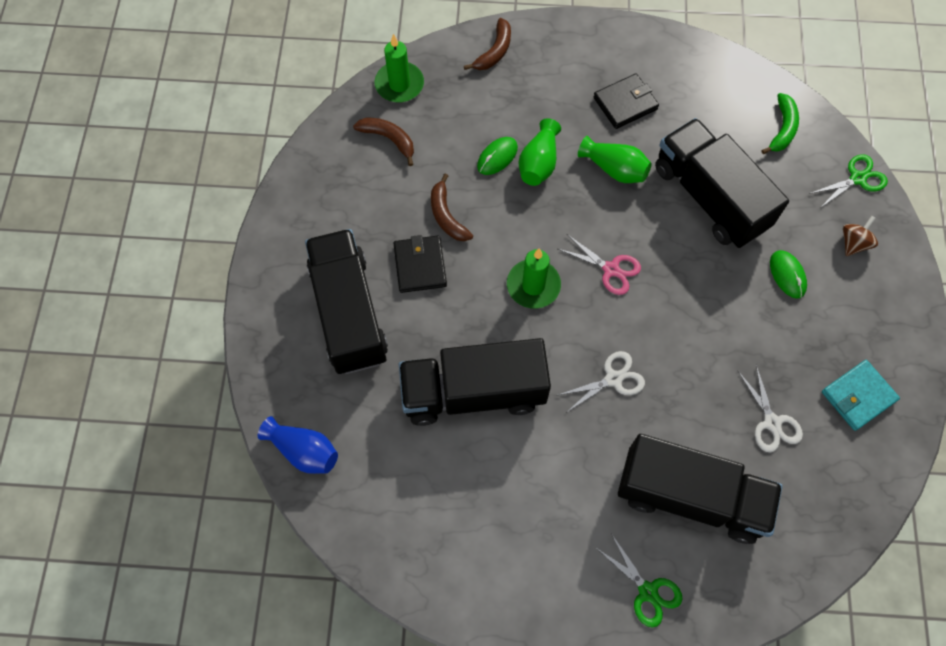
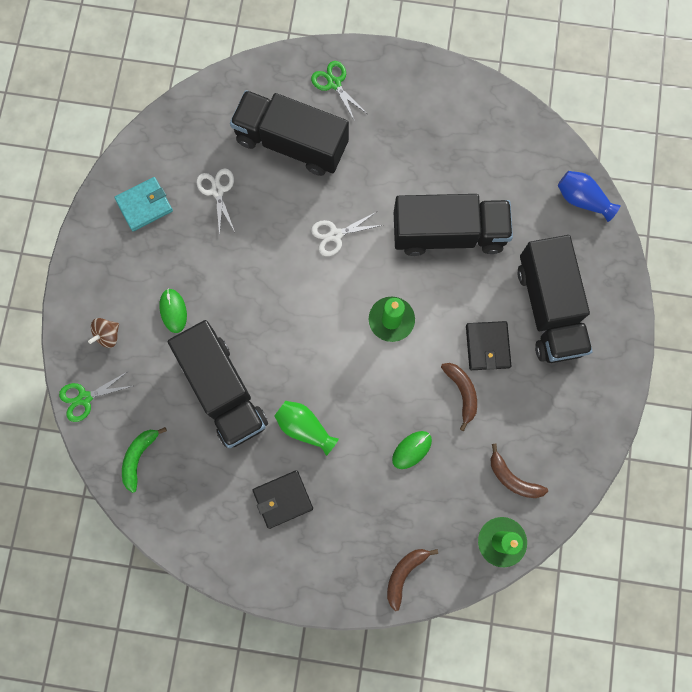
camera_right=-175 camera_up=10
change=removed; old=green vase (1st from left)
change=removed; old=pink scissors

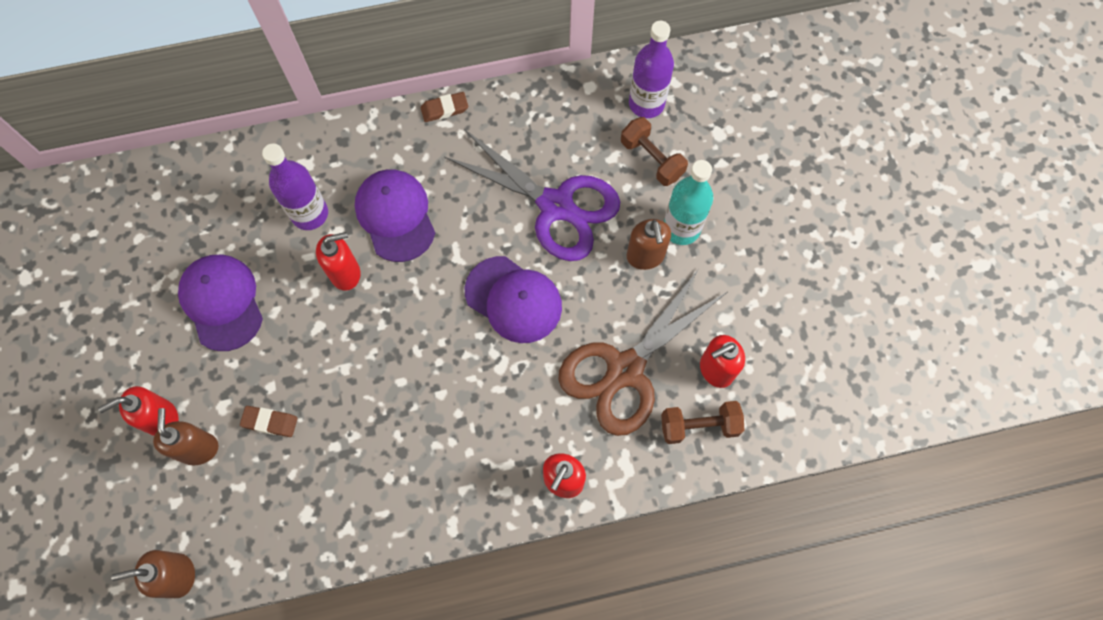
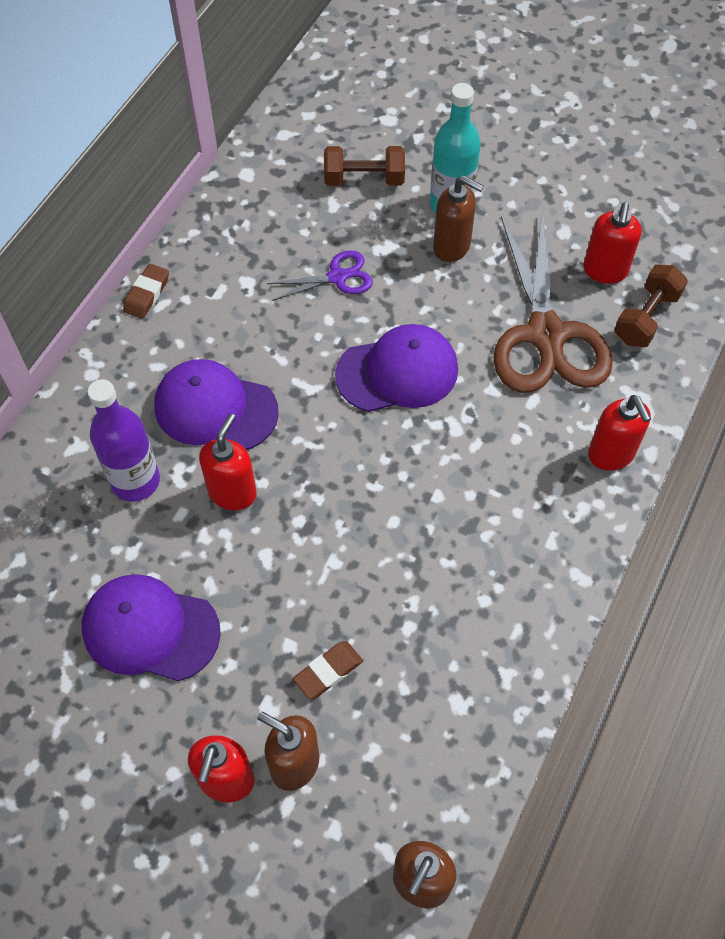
camera_right=-50 camera_up=-10
change=resized; old=purple scissors; factor=0.48
change=removed; old=purple bottle (2nd from left)

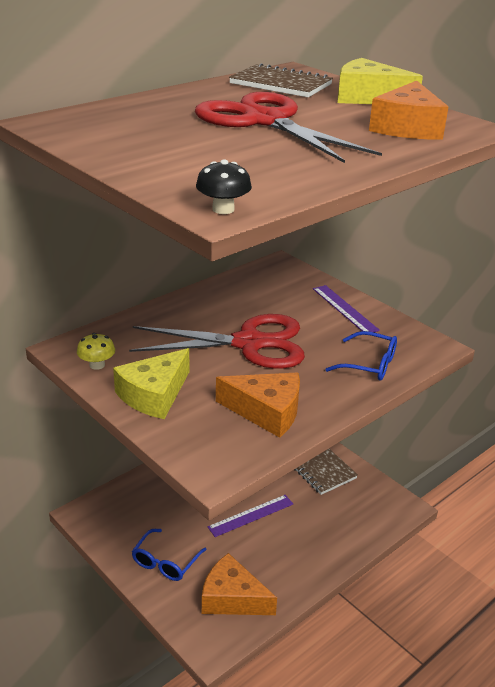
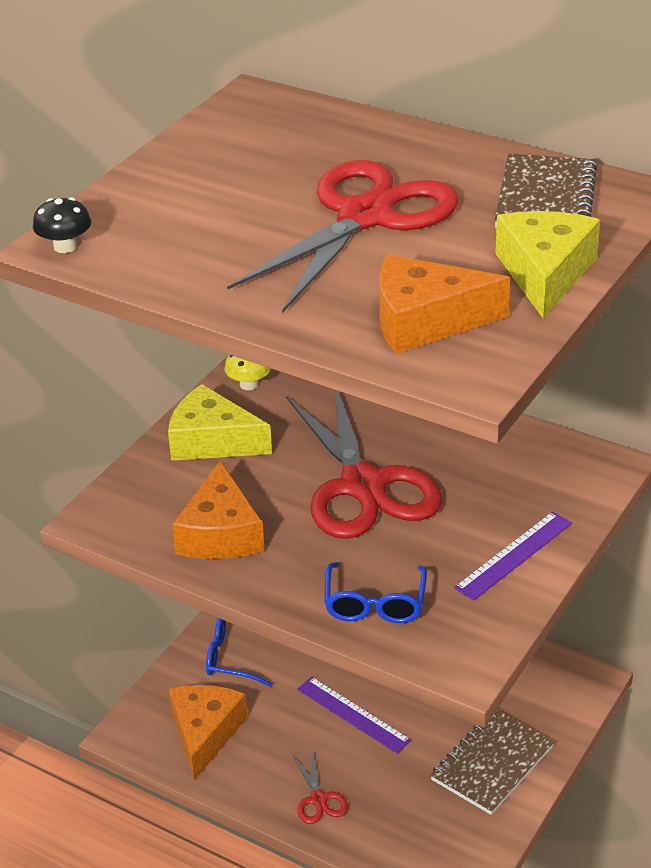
camera_right=75 camera_up=5
change=added; new=red scissors (1st from left)

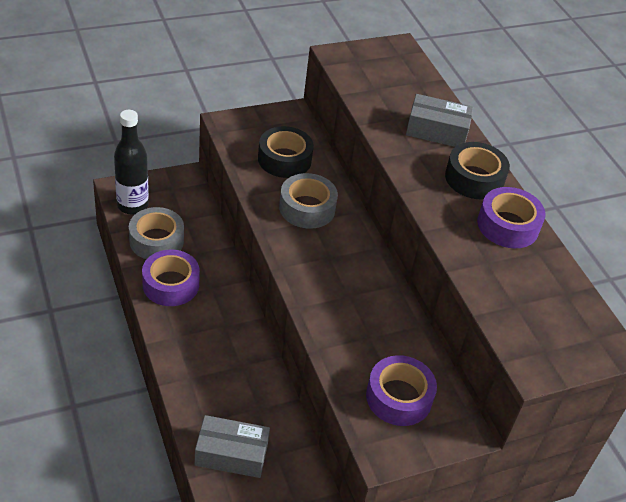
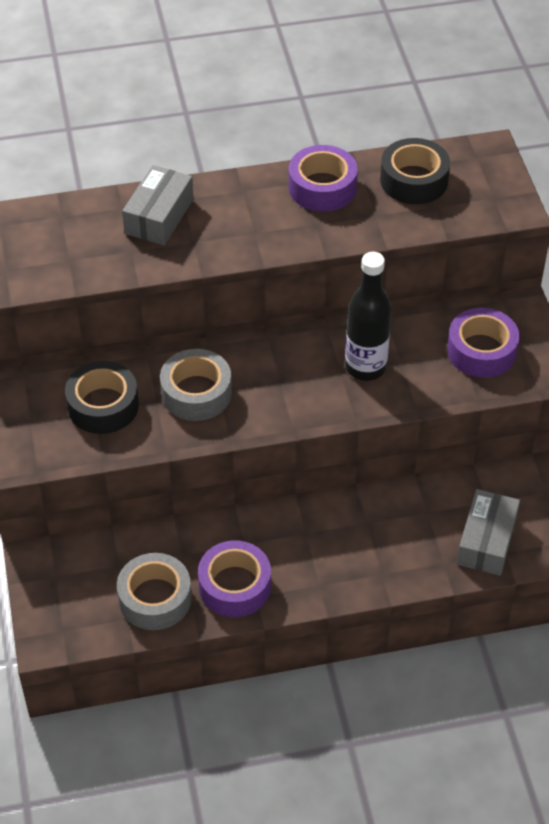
camera_right=-75 camera_up=5
change=moved; old=black bottle
change=moved; old=black tape (2nd from left)

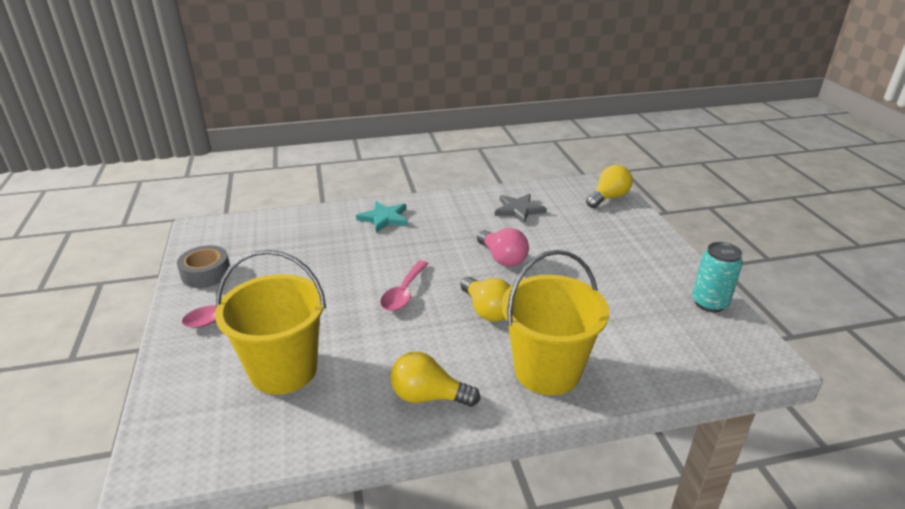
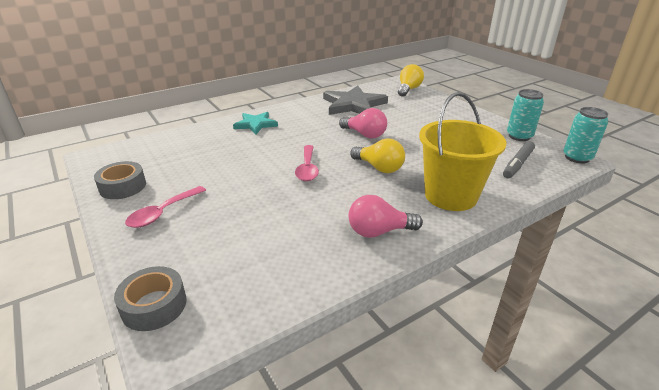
camera_right=-20 camera_up=0
change=added; new=grey tape (2nd from left)
change=resized; old=grey star; factor=1.67
change=recoloured; old=yellow light bulb (1st from left); new=pink light bulb (2nd from left)
change=added; new=grey marker
change=added; new=turquoise can (2nd from left)
change=removed; old=yellow bucket (1st from left)

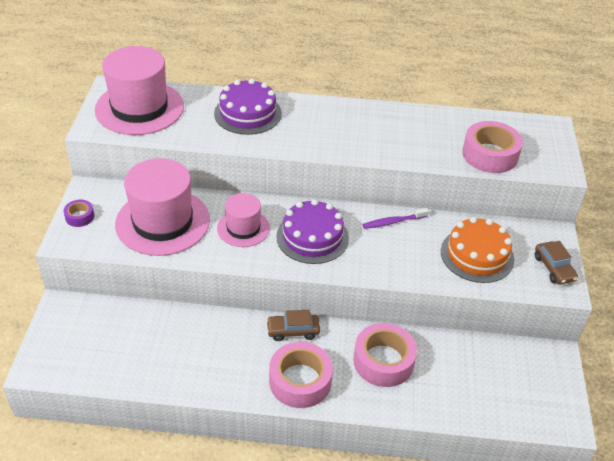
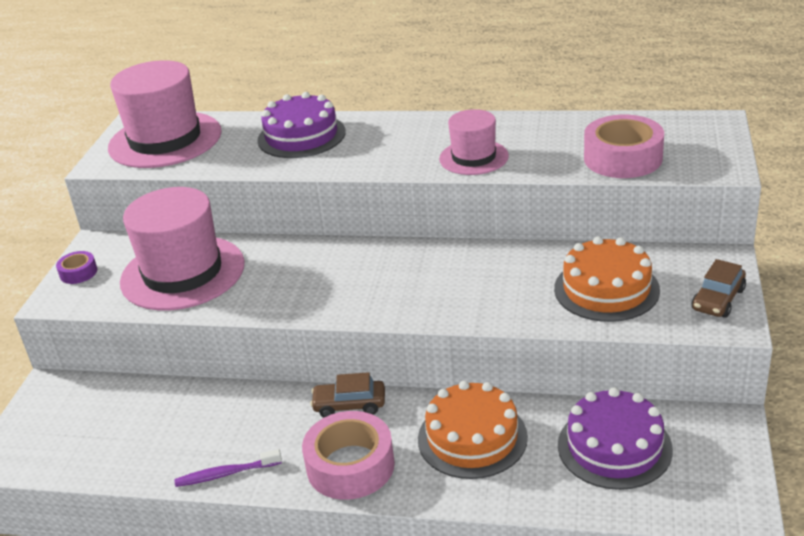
camera_right=10 camera_up=-10
change=moved; old=purple toothbrush
change=replaced; old=pink tape (2nd from left); new=orange cake (1st from left)
change=moved; old=pink hat (3rd from left)
change=moved; old=purple cake (2nd from left)
change=turned; old=brown car (2nd from left); degrees=45

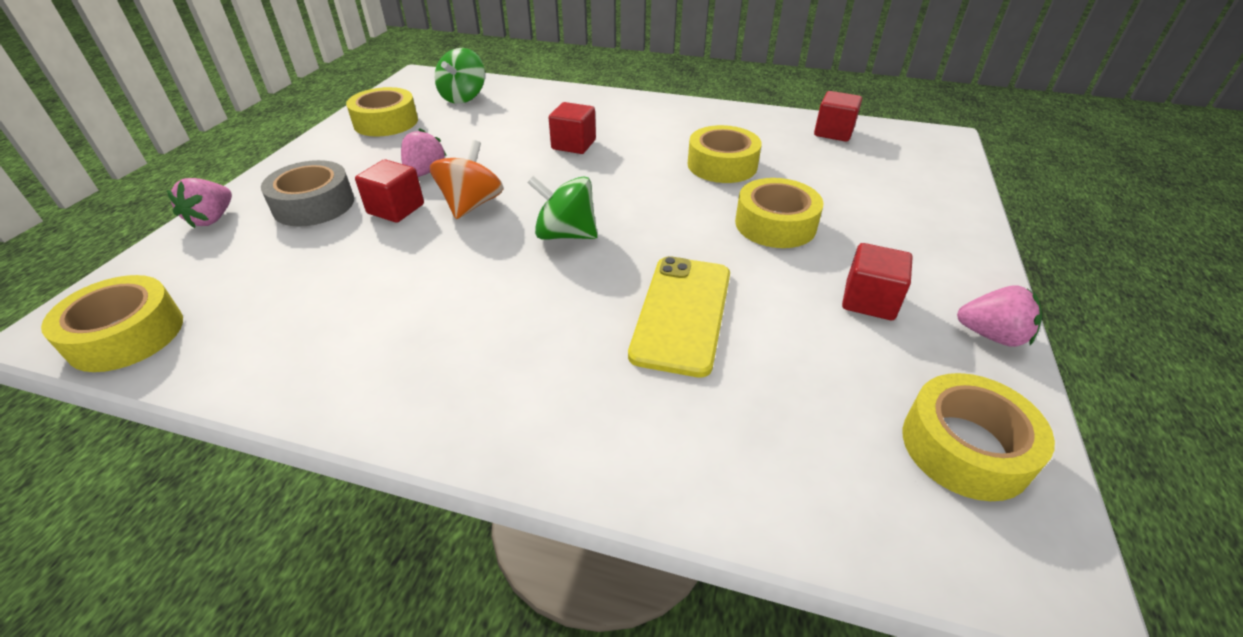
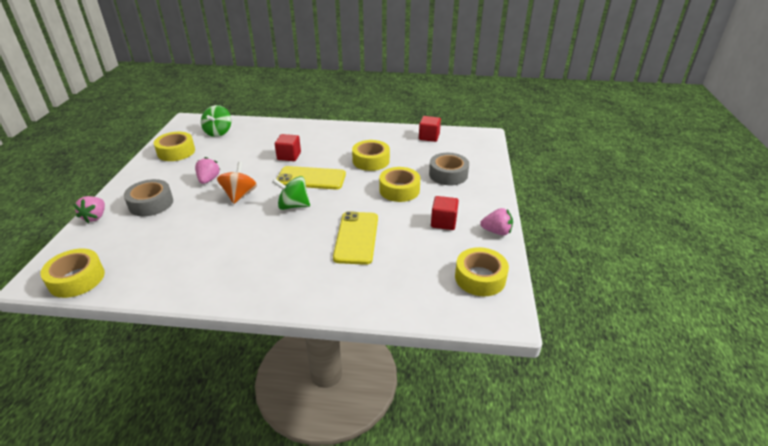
camera_right=-10 camera_up=-5
change=added; new=yellow phone (1st from left)
change=added; new=grey tape (2nd from left)
change=removed; old=red cube (1st from left)

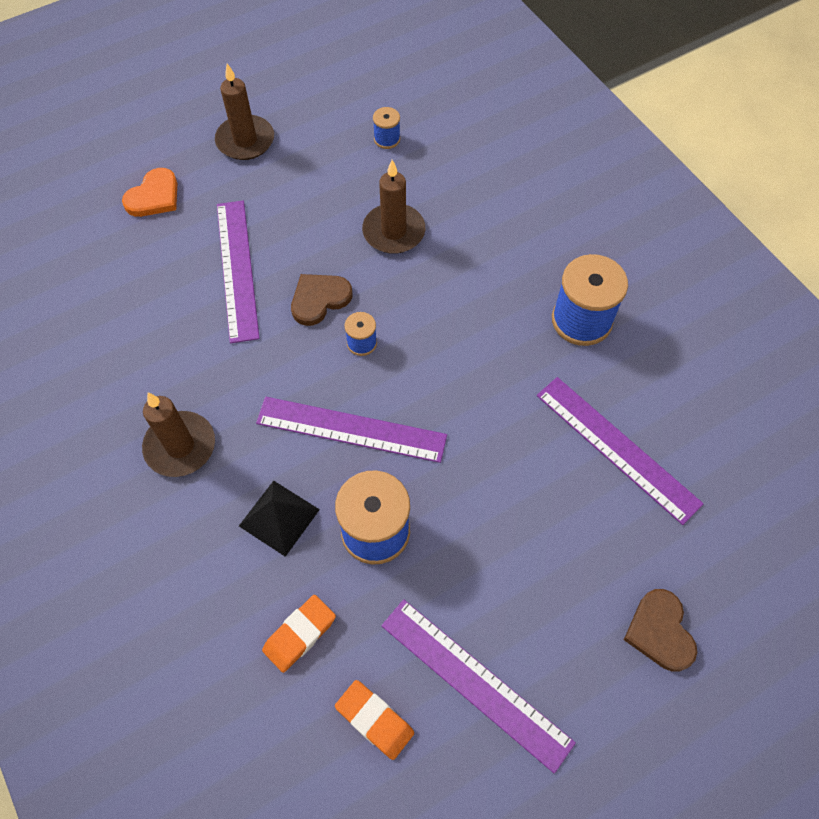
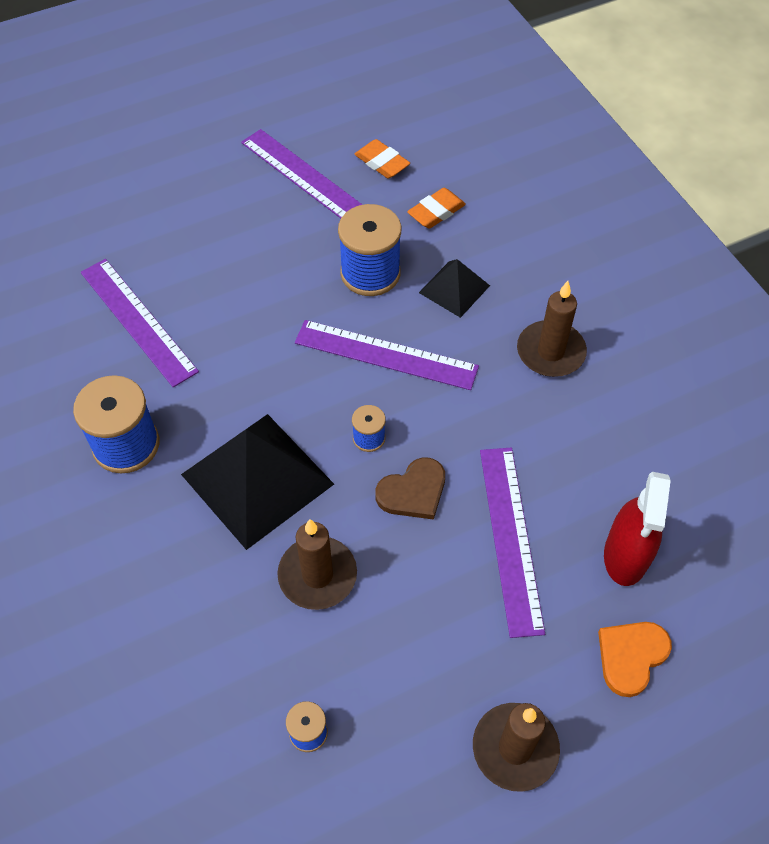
camera_right=-175 camera_up=-5
change=added; new=black pyramid (1st from left)
change=added; new=red spray bottle
change=removed; old=brown heart (2nd from left)

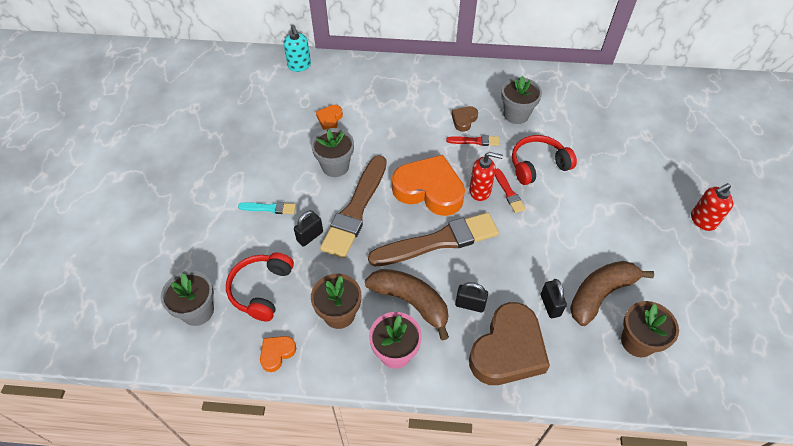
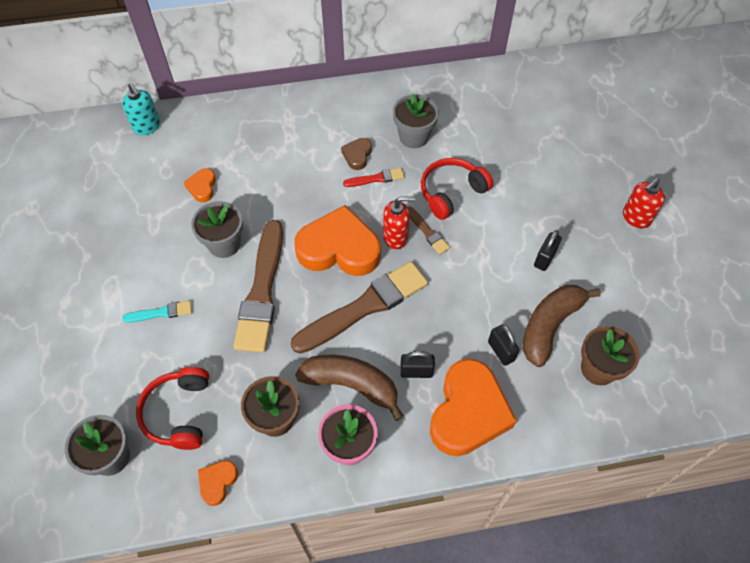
camera_right=-15 camera_up=5
change=recoloured; old=red brush (2nd from left); new=brown brush (3rd from left)
change=recoloured; old=brown heart (2nd from left); new=orange heart (4th from left)
change=moved; old=black padlock (1st from left in the first image); new=black padlock (3rd from left)

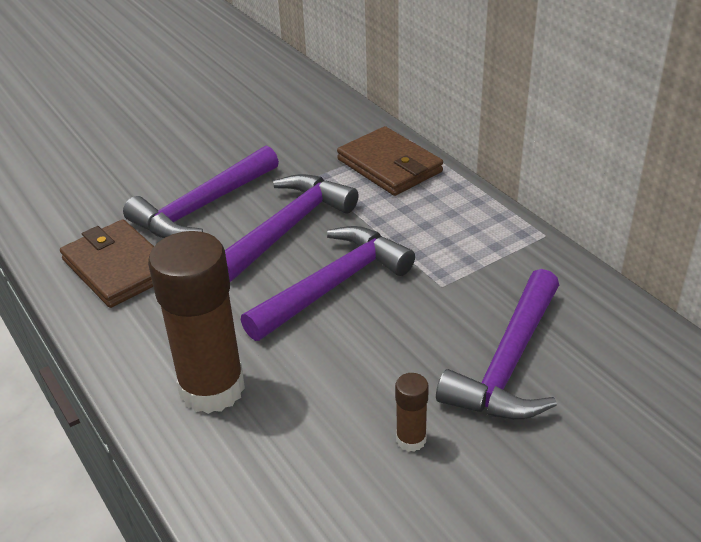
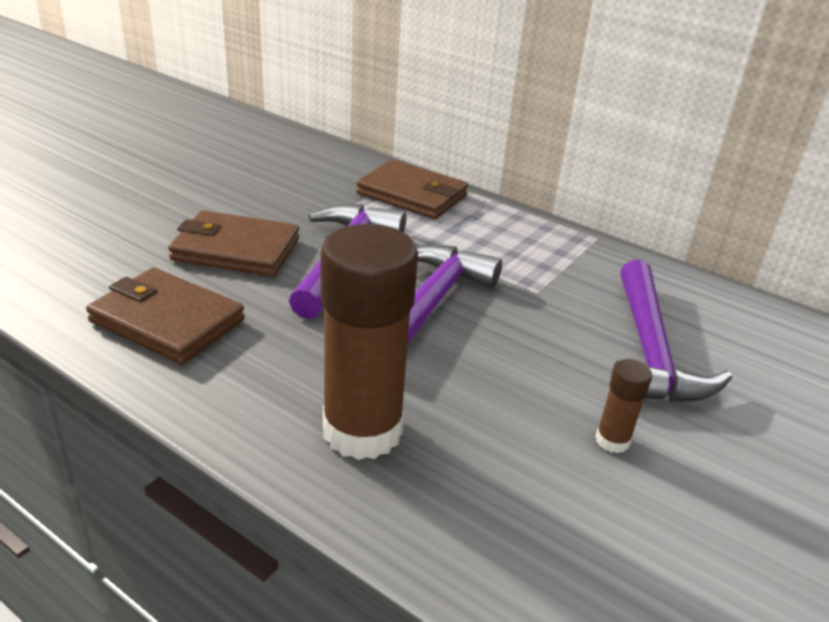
camera_right=-25 camera_up=-5
change=replaced; old=purple hammer (1st from left); new=brown wallet (2nd from left)

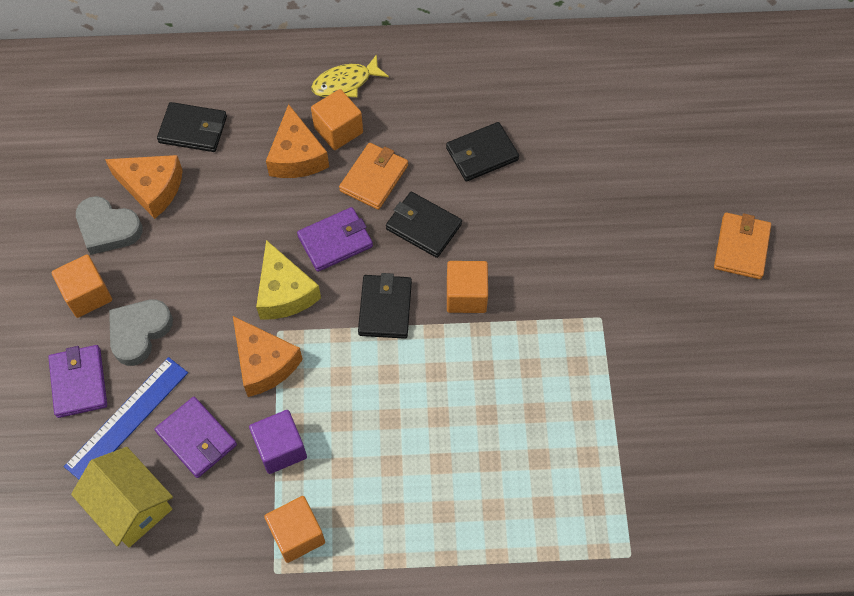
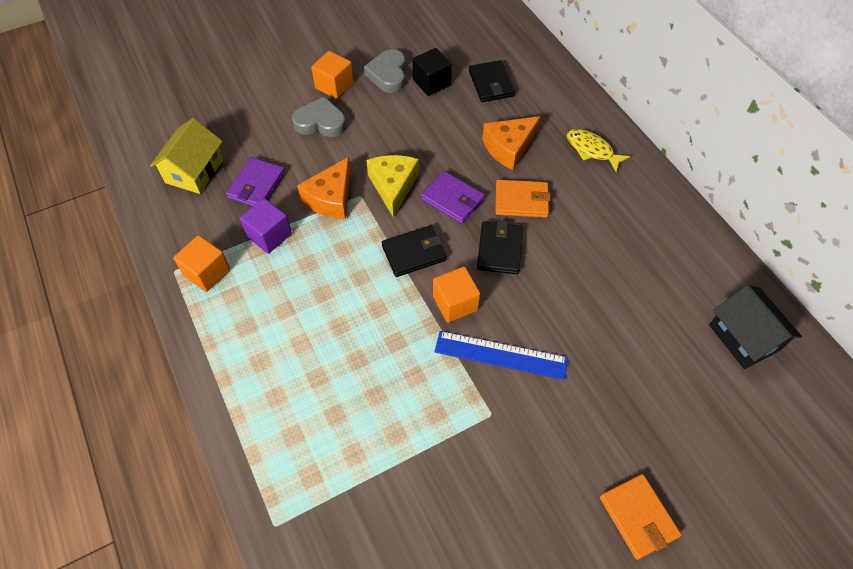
camera_right=65 camera_up=-5
change=turned; old=yellow cheese; degrees=135
change=replaced; old=orange cheese (1st from left); new=black cube
change=moved; old=blue ruler
change=turned; old=orange wallet (2nd from left); degrees=75
change=added; new=black house
change=removed; old=purple wallet (1st from left)
change=removed; old=orange cube (3rd from left)
change=removed; old=black wallet (4th from left)

